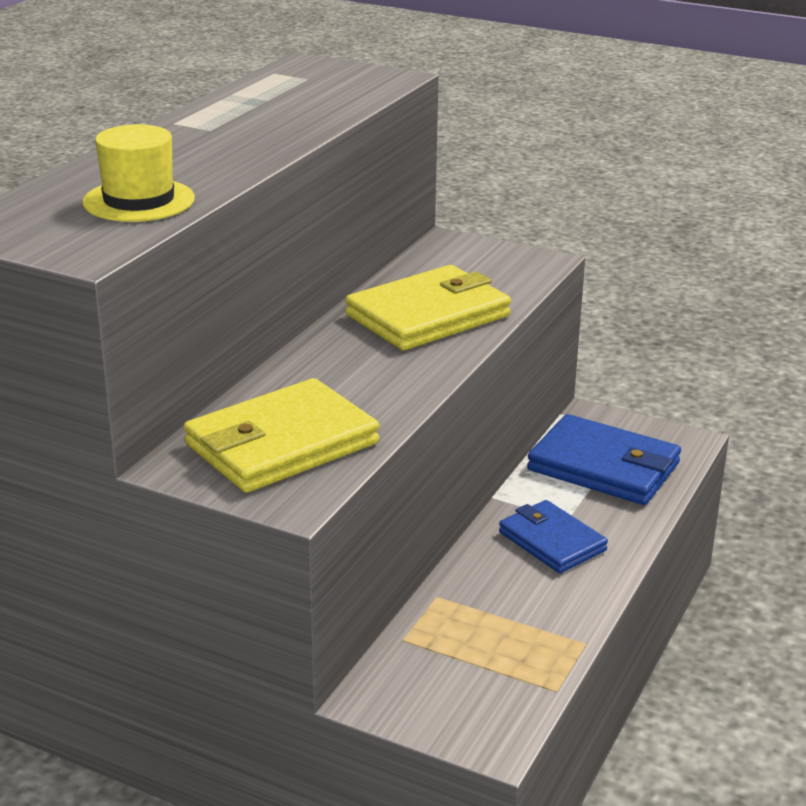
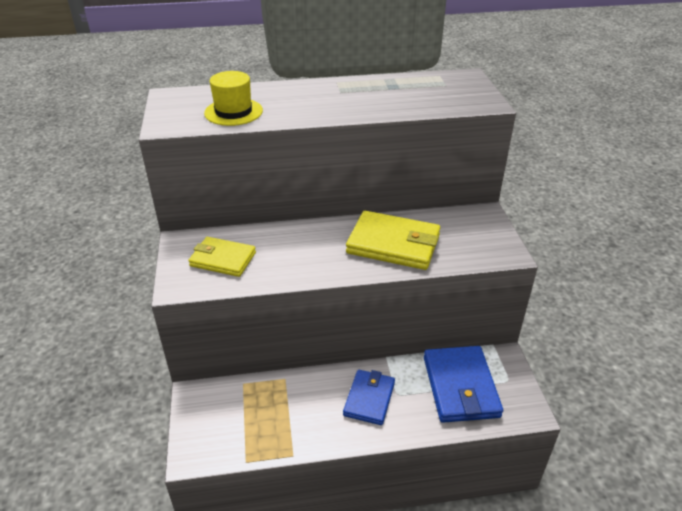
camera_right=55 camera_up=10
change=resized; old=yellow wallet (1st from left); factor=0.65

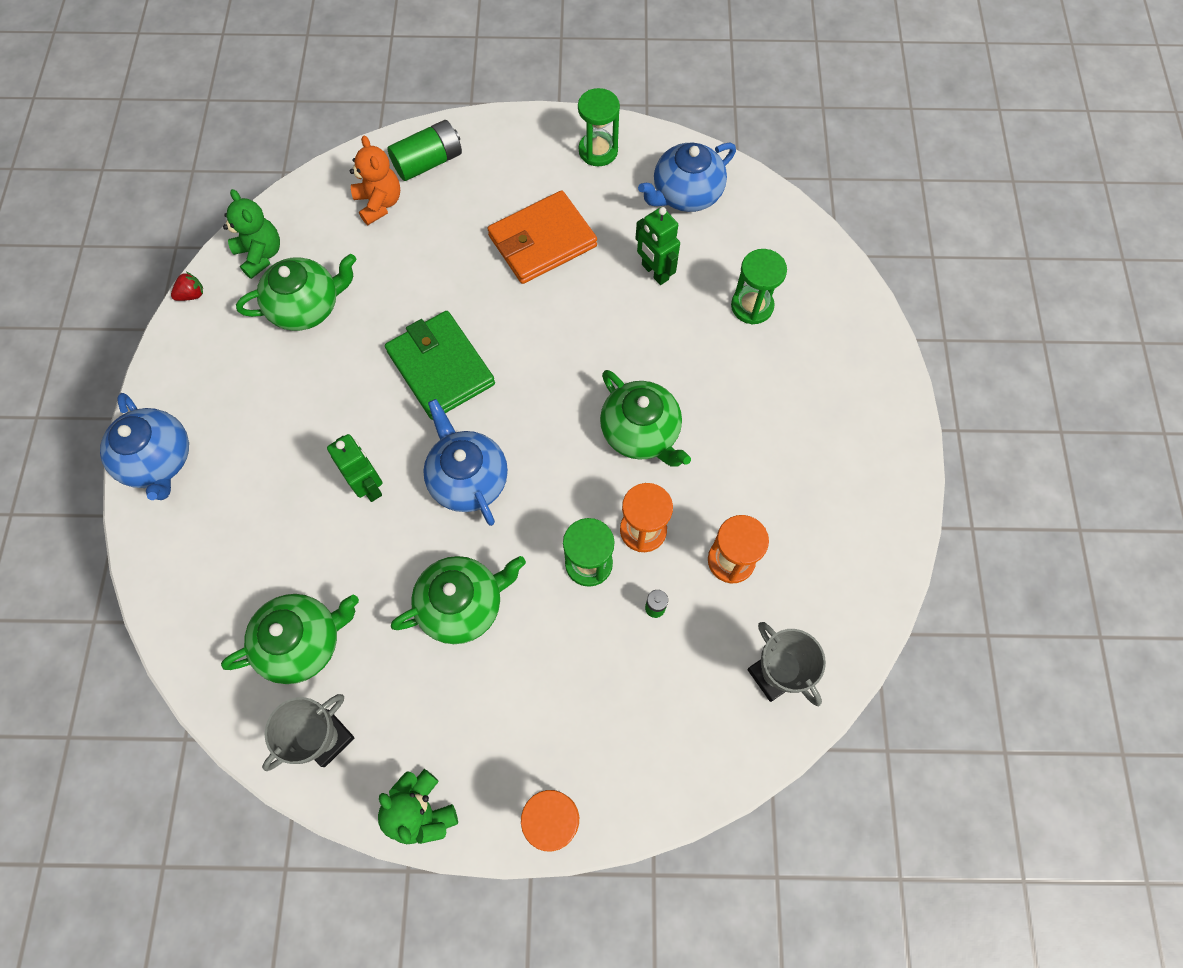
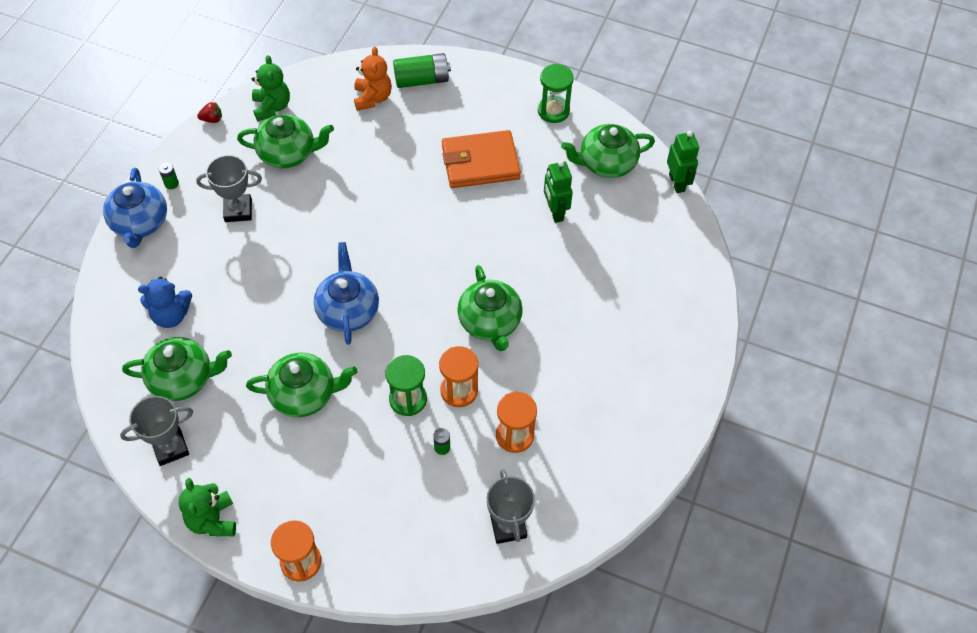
camera_right=20 camera_up=-10
change=added; new=blue teddy bear
change=added; new=green battery (1st from left)
change=added; new=grey trophy (2nd from left)
change=recoloured; old=blue teapot (3rd from left); new=green teapot (5th from left)
change=moved; old=green robot (1st from left in the first image); new=green robot (2nd from left)
change=removed; old=green wallet
change=removed; old=green hourglass (3rd from left)

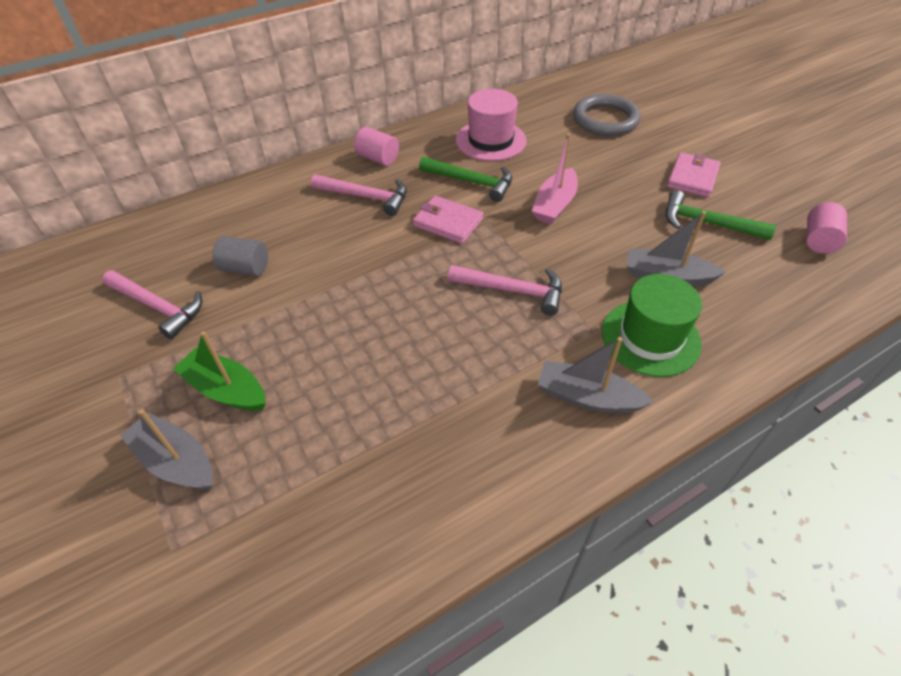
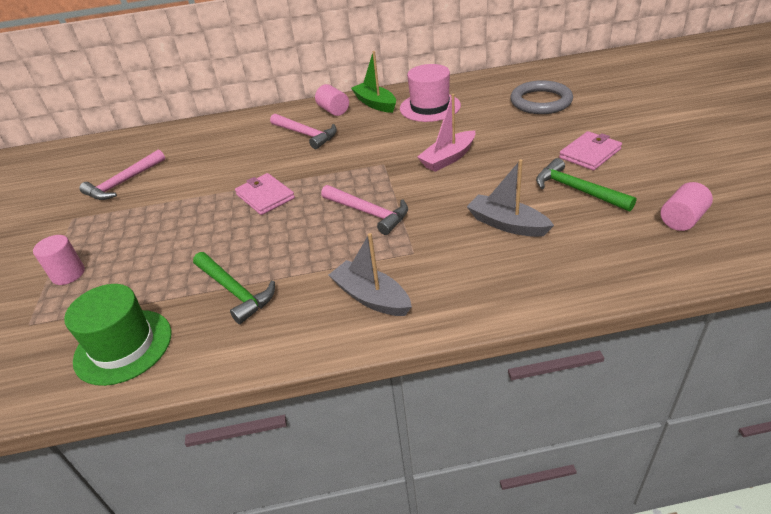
camera_right=25 camera_up=-10
change=replaced; old=grey boat (1st from left); new=pink cylinder (1st from left)
change=moved; old=green hat
change=turned; old=pink hammer (1st from left); degrees=75
change=moved; old=green hammer (1st from left)
change=moved; old=pink wallet (1st from left)
change=moved; old=green boat
change=removed; old=grey cylinder

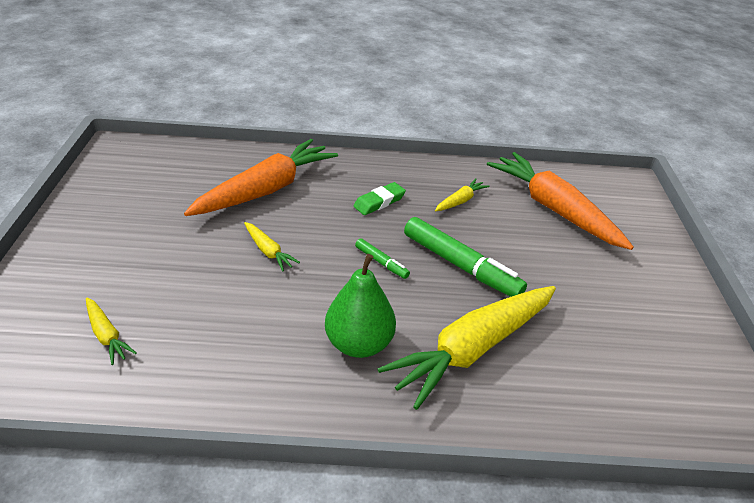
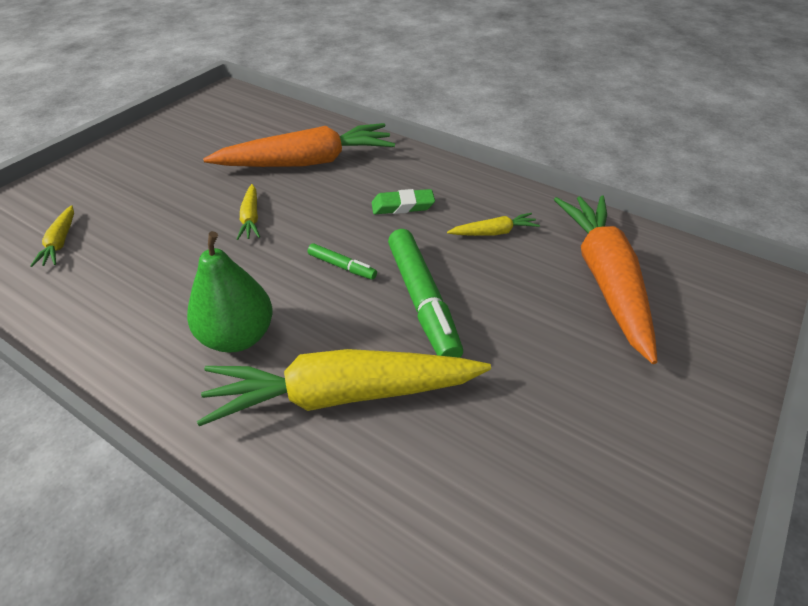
camera_right=35 camera_up=5
change=turned; old=green marker (1st from left); degrees=-45

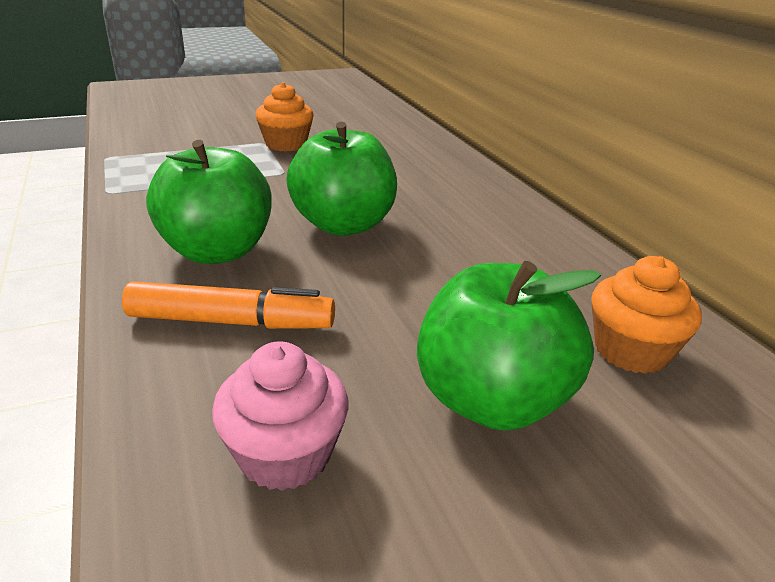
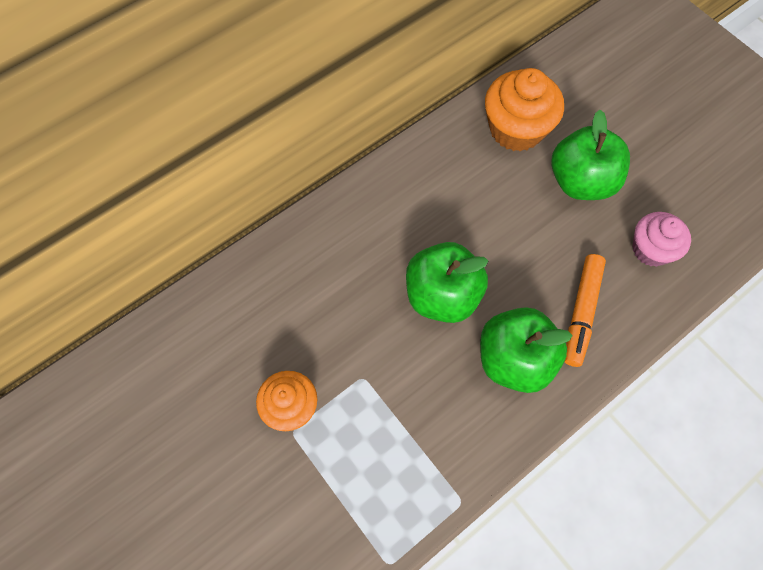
camera_right=-105 camera_up=35
change=resized; old=orange cupcake (2nd from left); factor=1.53
change=turned; old=orange marker; degrees=-150

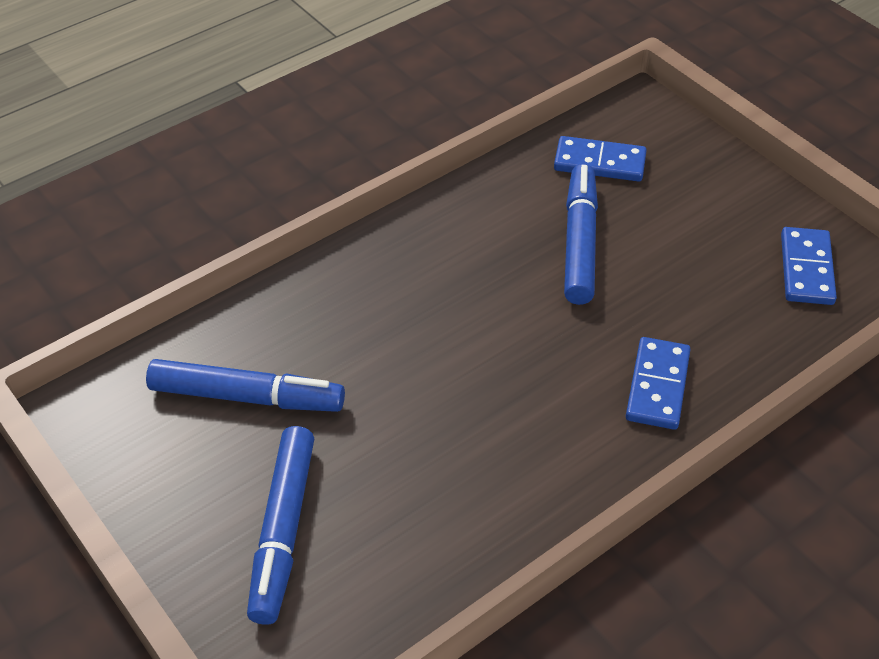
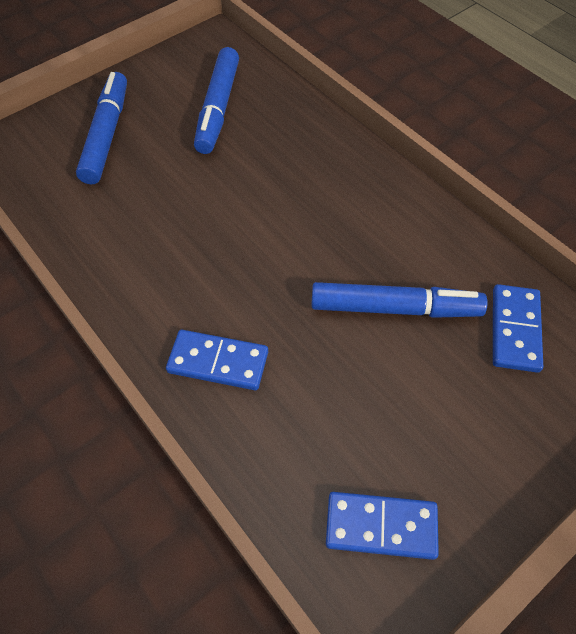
camera_right=90 camera_up=10
change=turned; old=blue marker (2nd from left in the first image); degrees=90

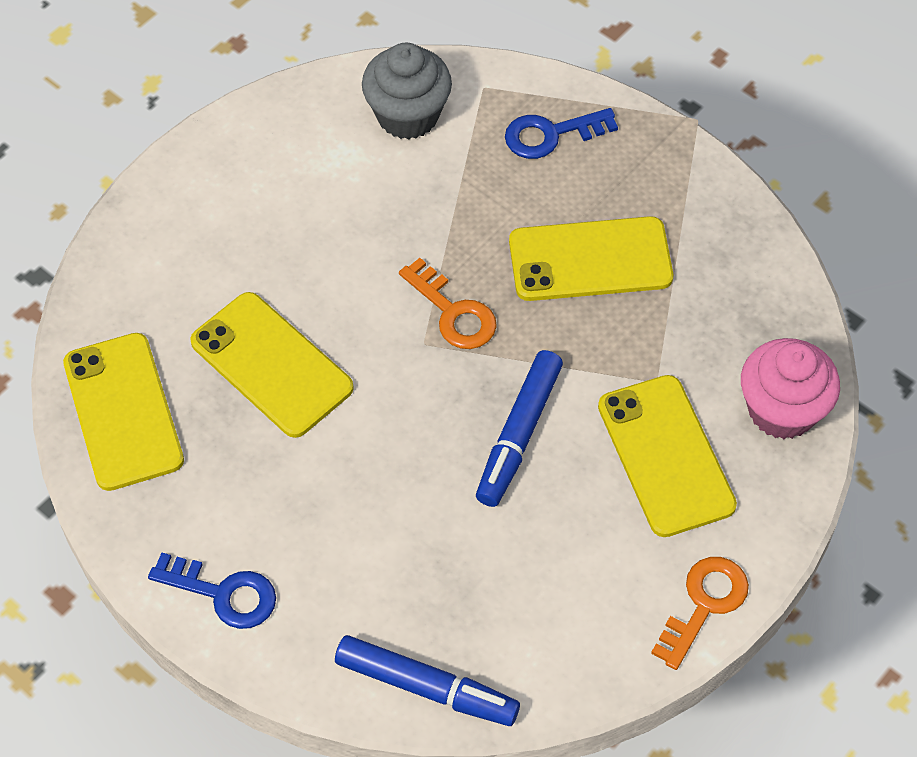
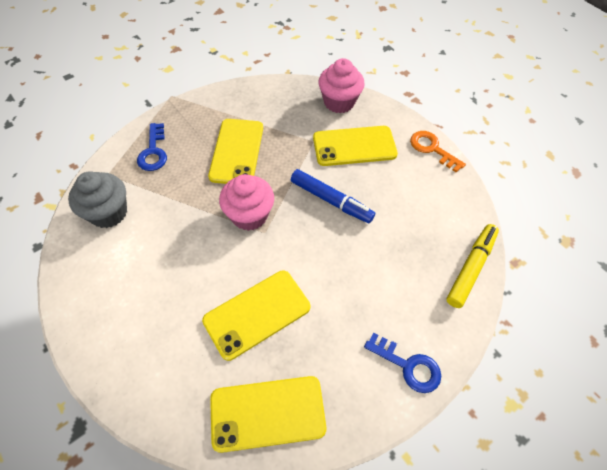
camera_right=-80 camera_up=0
change=replaced; old=orange key (1st from left); new=pink cupcake (1st from left)
change=turned; old=blue key (1st from left in the first image); degrees=90
change=recoloured; old=blue marker (1st from left); new=yellow marker

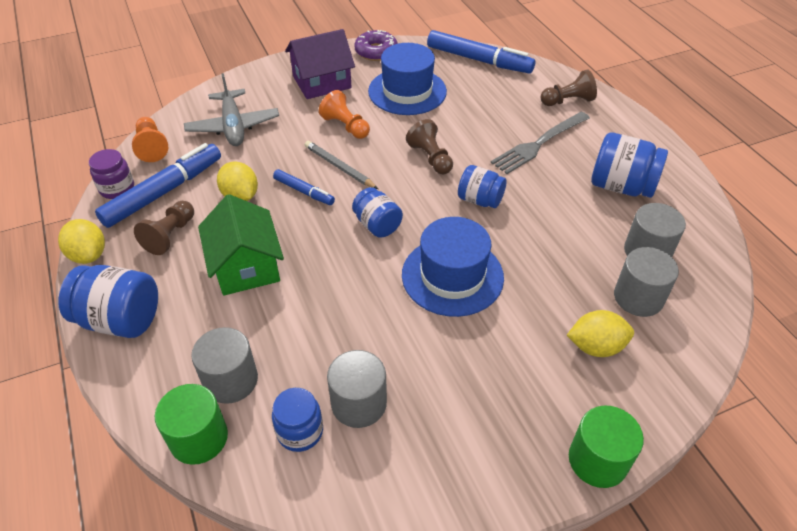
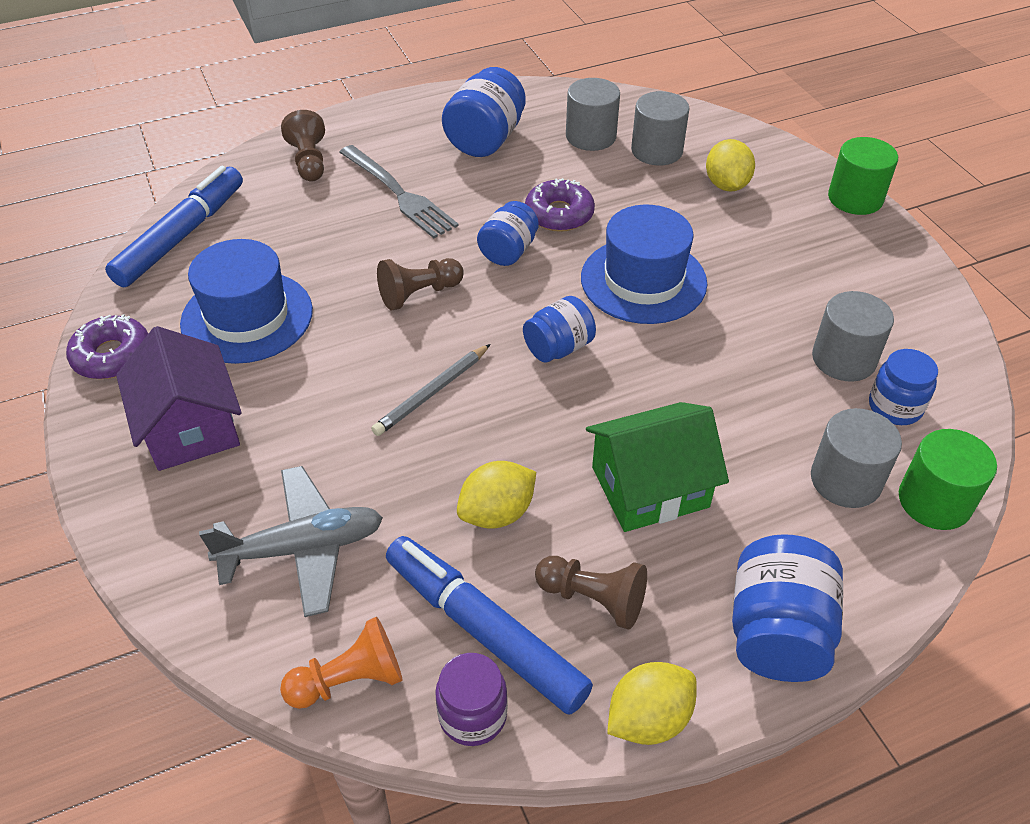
camera_right=-90 camera_up=0
change=added; new=purple donut (2nd from left)
change=removed; old=blue marker (2nd from left)
change=removed; old=orange pawn (2nd from left)

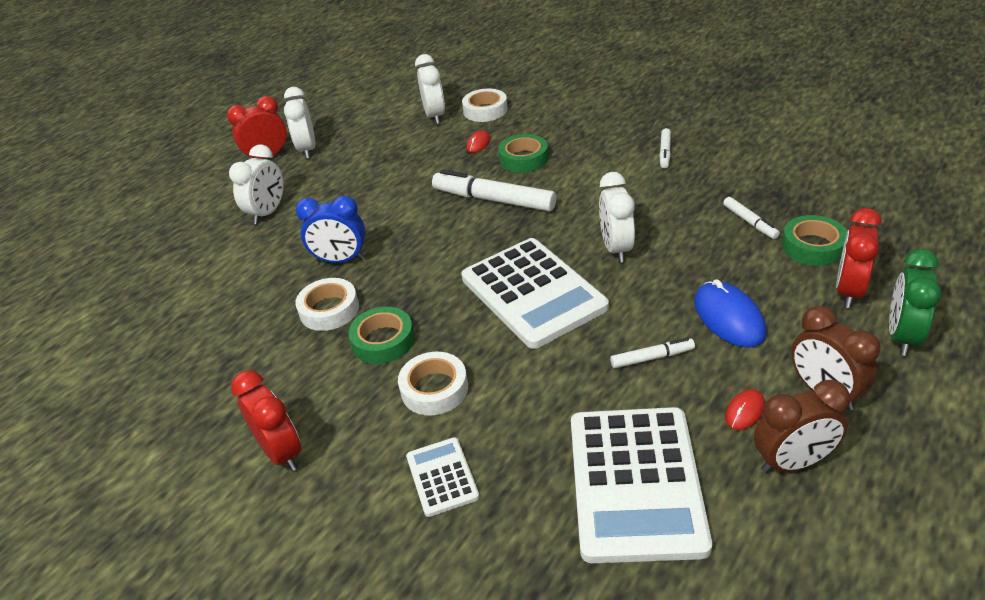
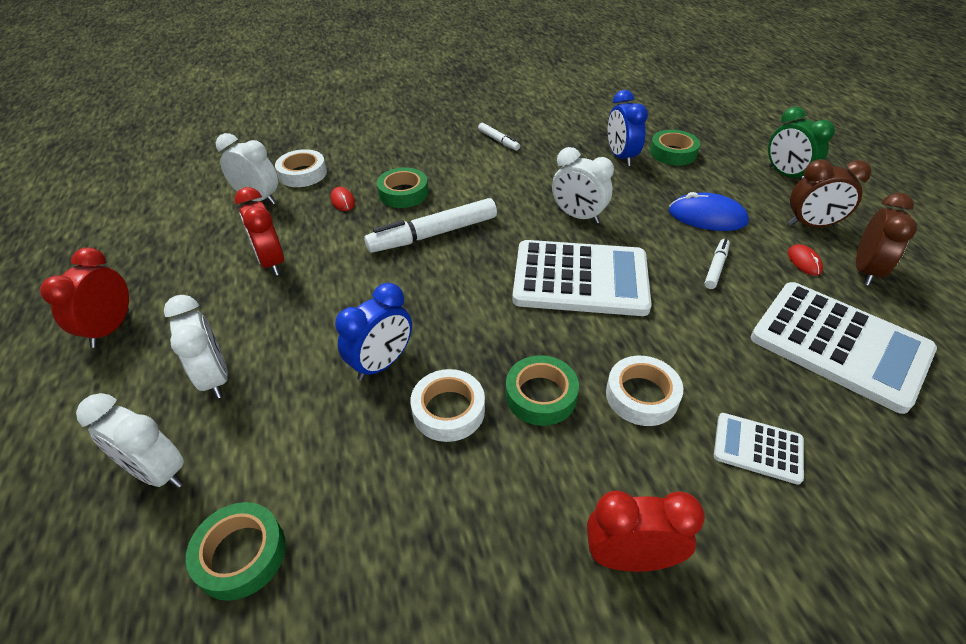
camera_right=-55 camera_up=5
change=moved; old=white clock (2nd from left in the first image); new=white clock (1st from left)
change=added; new=green tape (1st from left)
change=moved; old=red clock (3rd from left in the first image); new=red clock (2nd from left)
change=replaced; old=white marker (4th from left); new=blue clock (2nd from left)

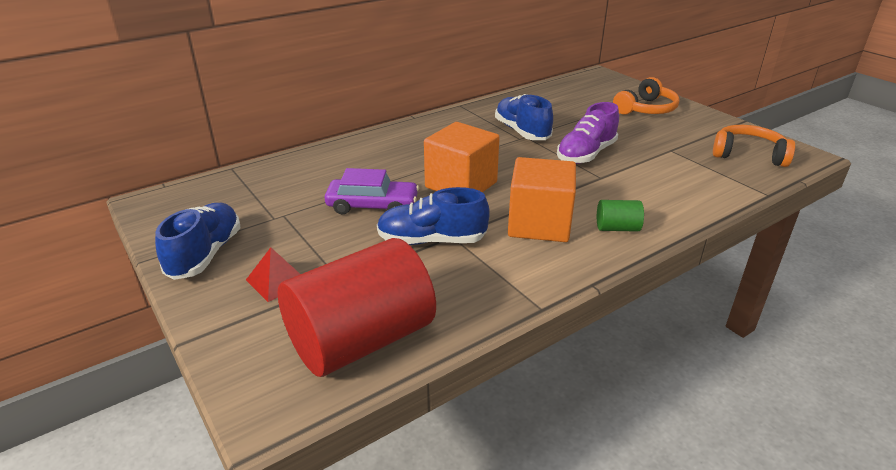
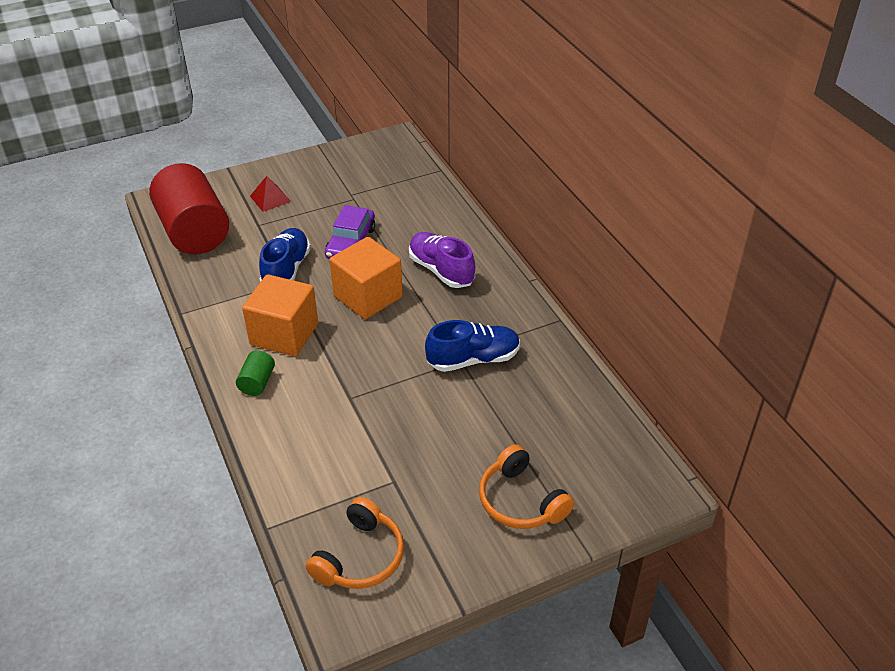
camera_right=100 camera_up=10
change=moved; old=purple shoe
change=removed; old=blue shoe (1st from left)

